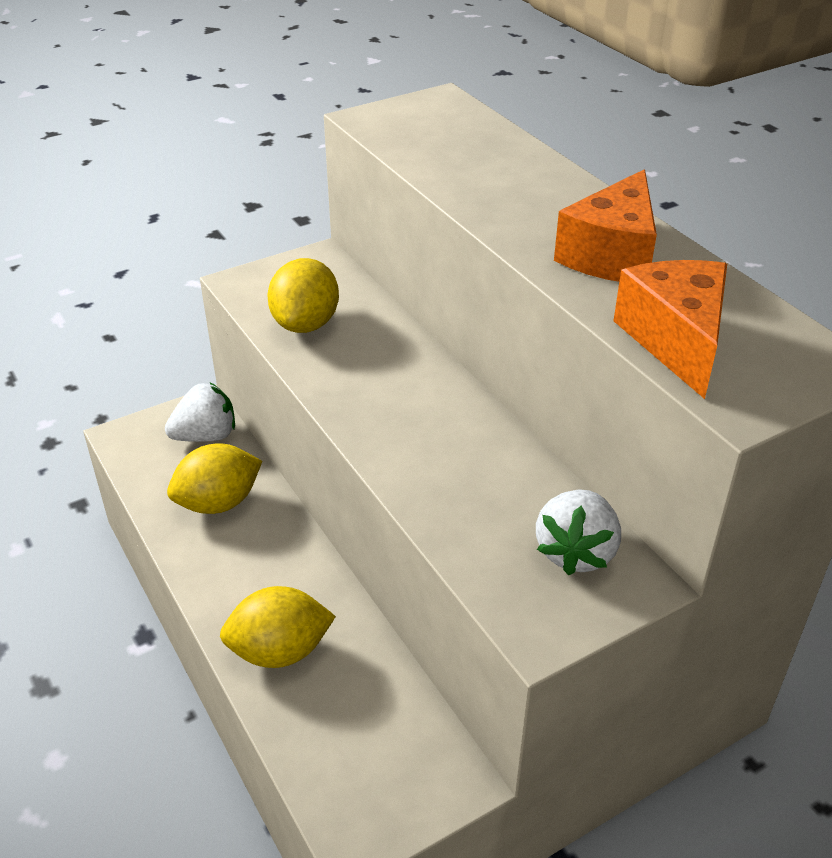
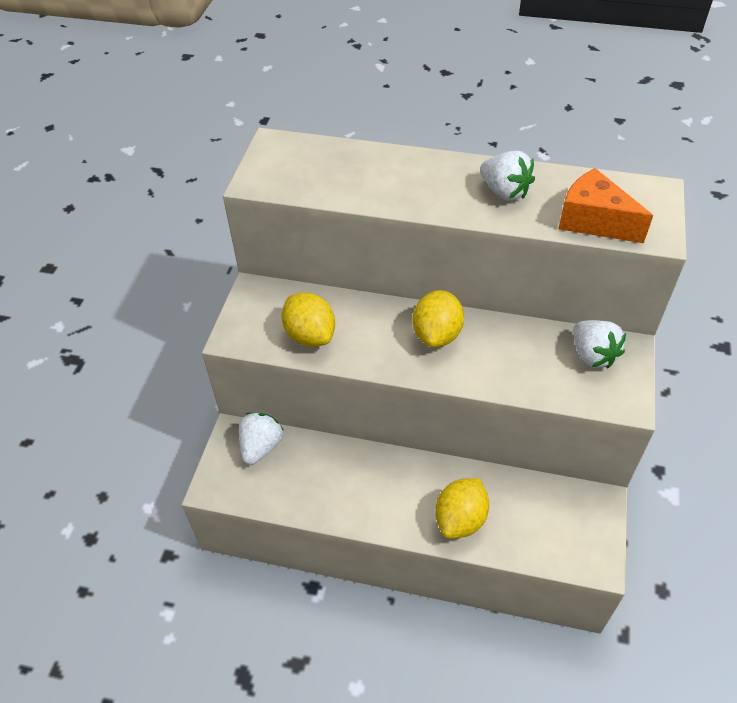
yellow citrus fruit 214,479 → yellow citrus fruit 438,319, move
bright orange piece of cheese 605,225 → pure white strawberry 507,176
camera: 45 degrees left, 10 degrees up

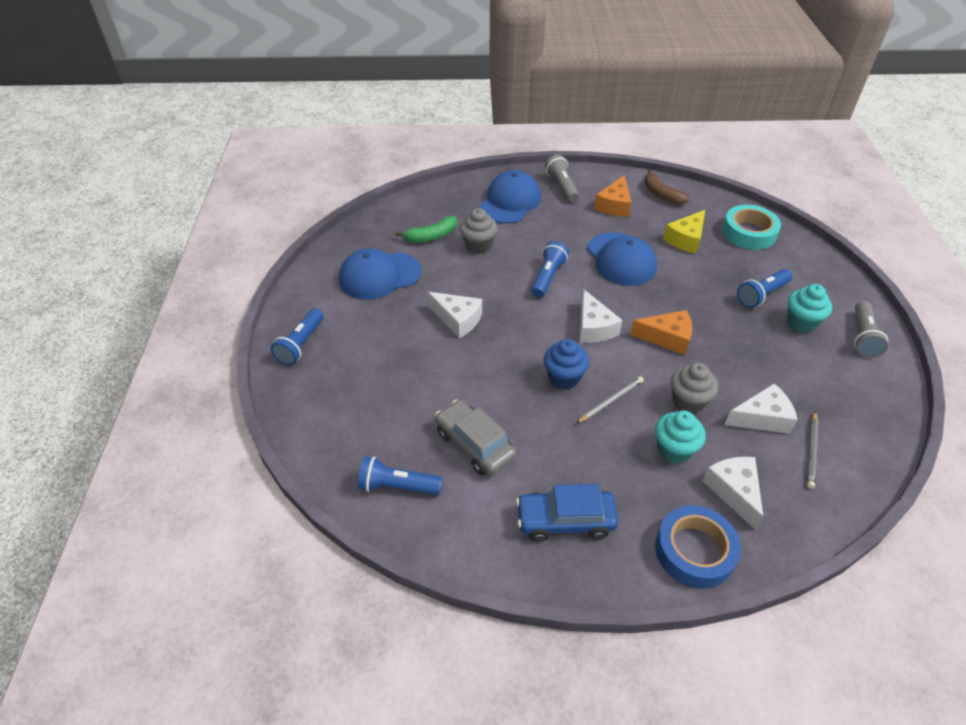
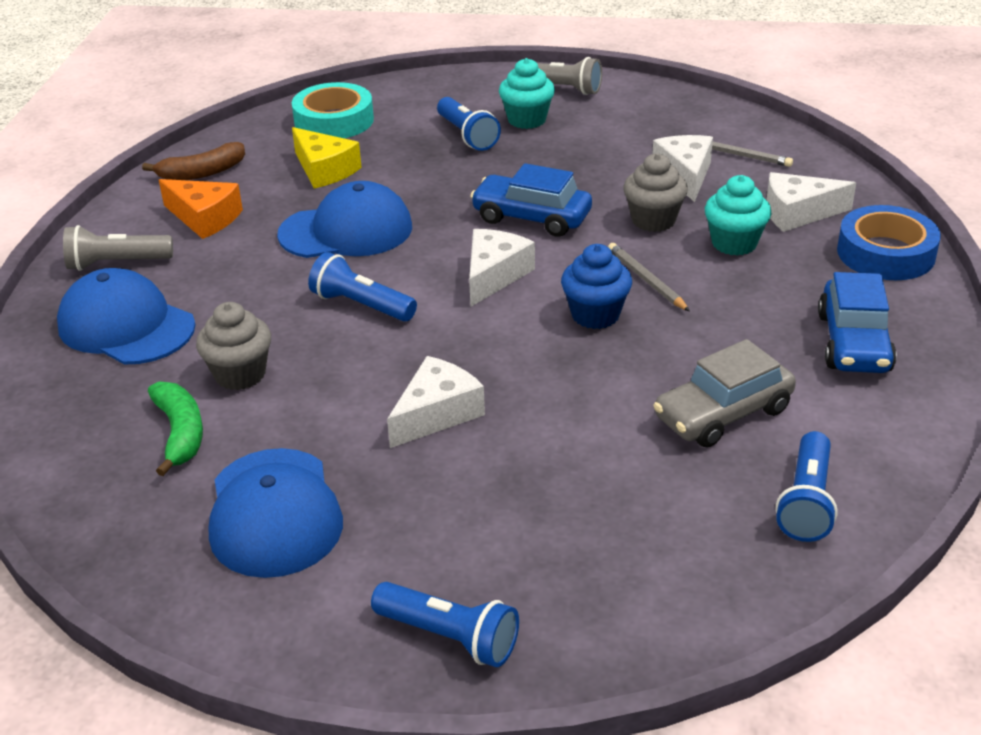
bright orange piece of cheese 661,332 → cobalt car 531,200
pure white piece of cheese 601,316 → pure white piece of cheese 502,268, 60 degrees counterclockwise
camera: 80 degrees left, 10 degrees down

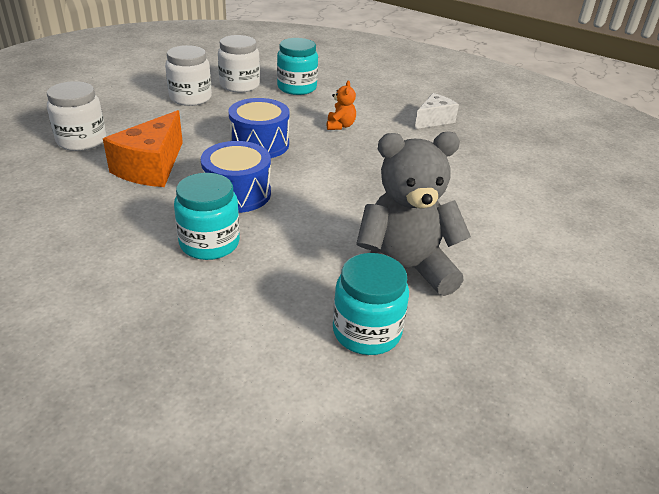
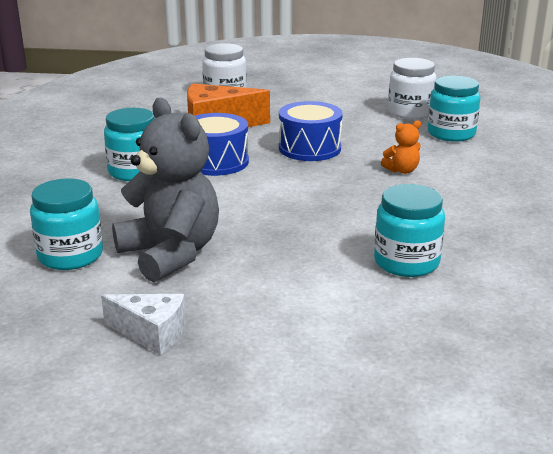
pure white jam jar 188,75 → -
- → aqua jam jar 409,230
pure white piece of cheese 437,111 → pure white piece of cheese 143,324, move
camera: 65 degrees right, 10 degrees down

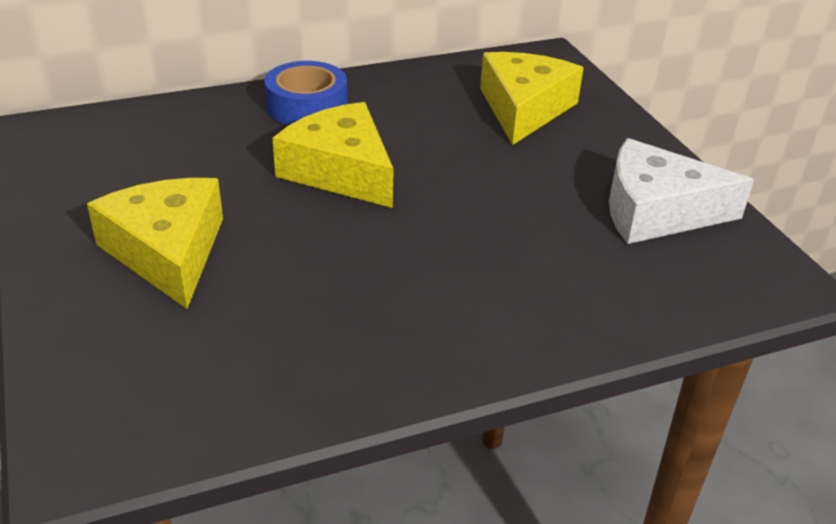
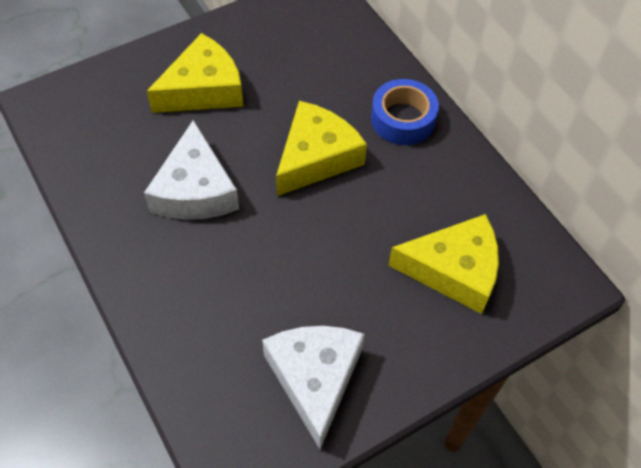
- → pure white piece of cheese 191,170
camera: 80 degrees right, 20 degrees up

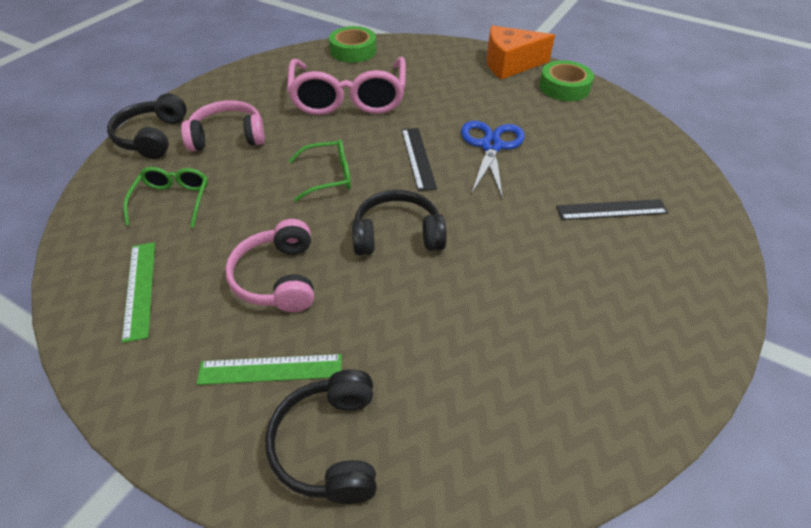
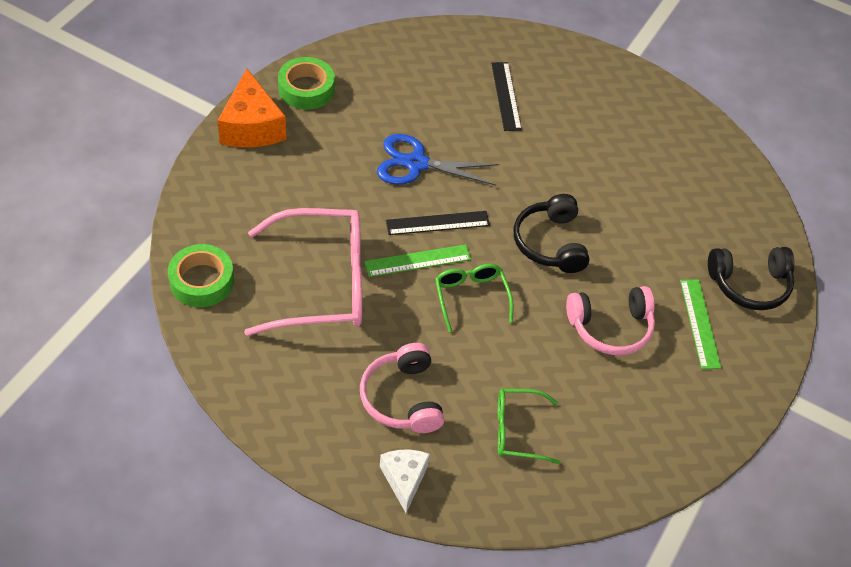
emerald ruler 138,292 → emerald ruler 417,260, move
ebony over-ear headphones 147,126 → pure white piece of cheese 405,481
camera: 95 degrees left, 5 degrees up

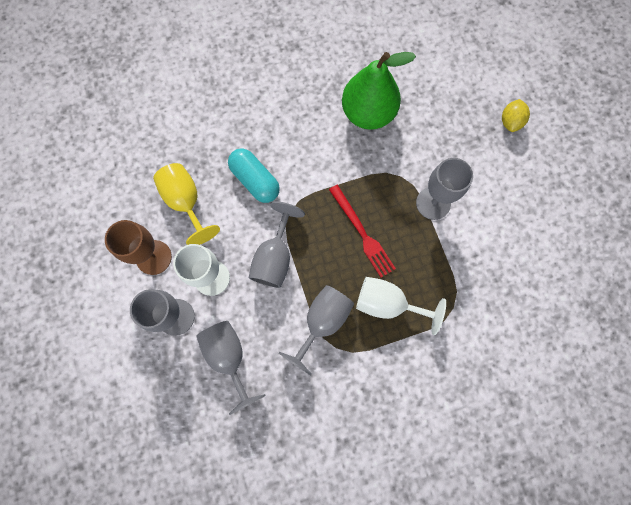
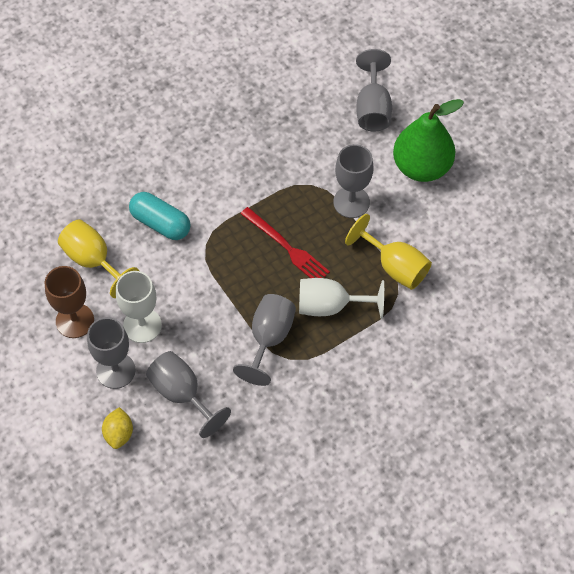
- → yellow chalice 388,252
gray chalice 277,244 → gray chalice 374,90, move
emerald toy pear 379,91 → emerald toy pear 428,140, move
yellow citrus fruit 516,115 → yellow citrus fruit 117,428, move
camera: 15 degrees left, 15 degrees down

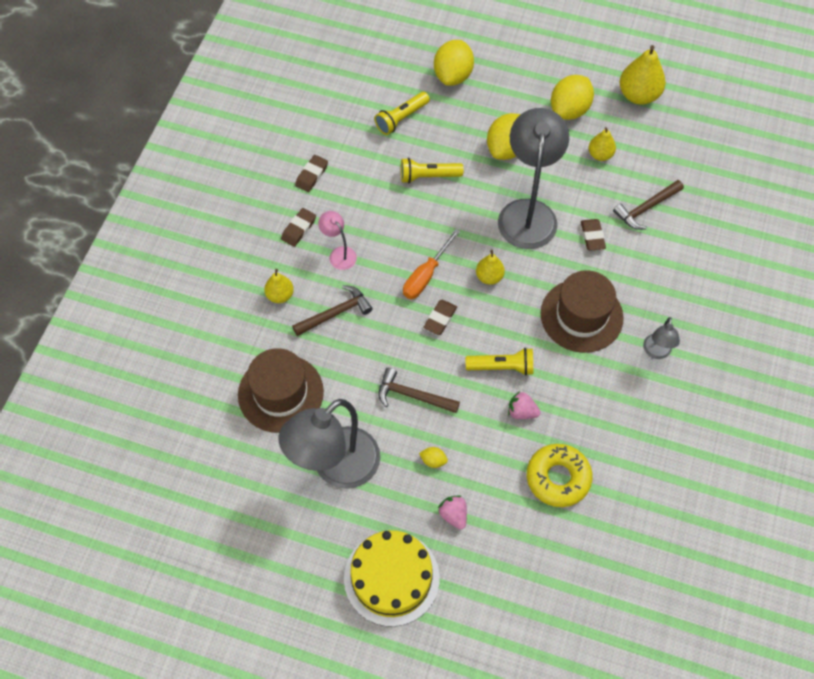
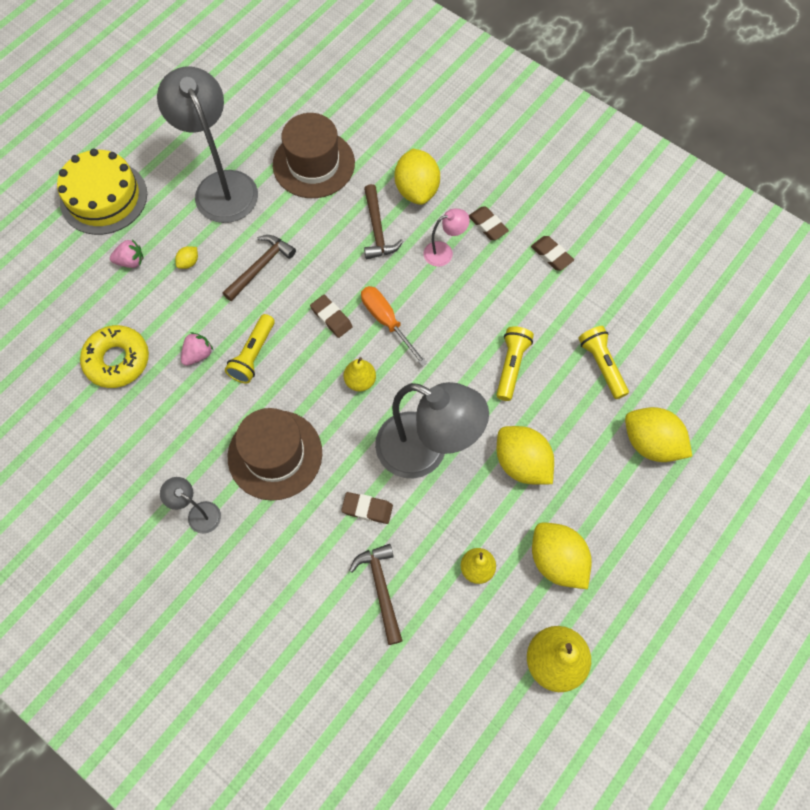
yellow toy pear 279,286 → yellow citrus fruit 417,177
camera: 110 degrees right, 5 degrees up

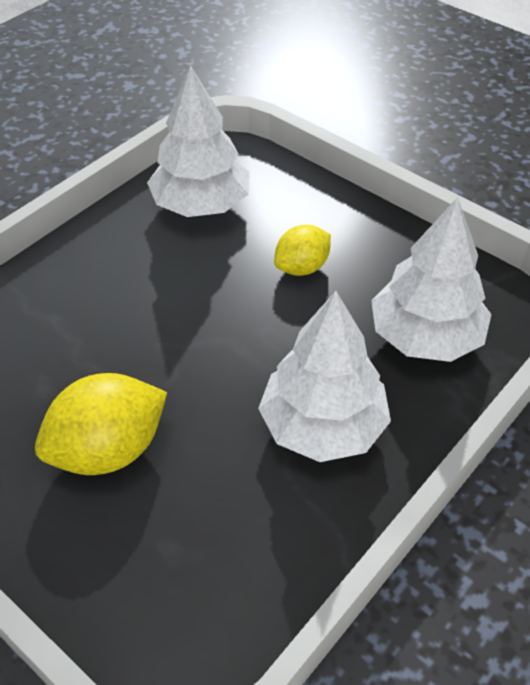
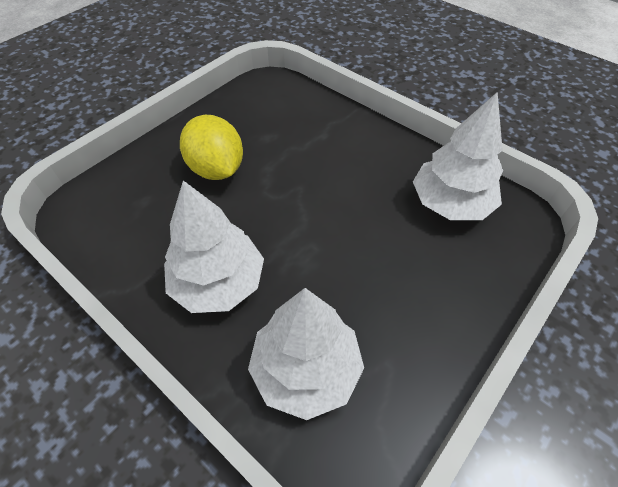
yellow citrus fruit 302,250 → -
camera: 90 degrees right, 5 degrees up

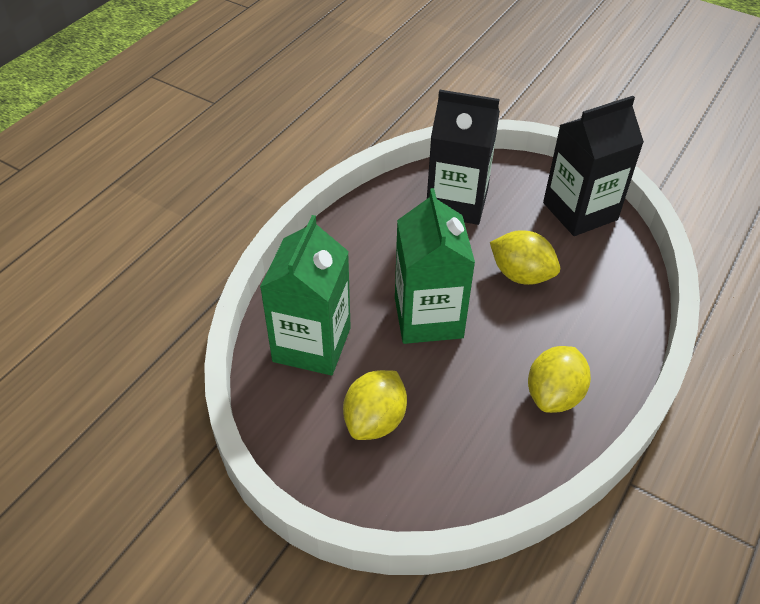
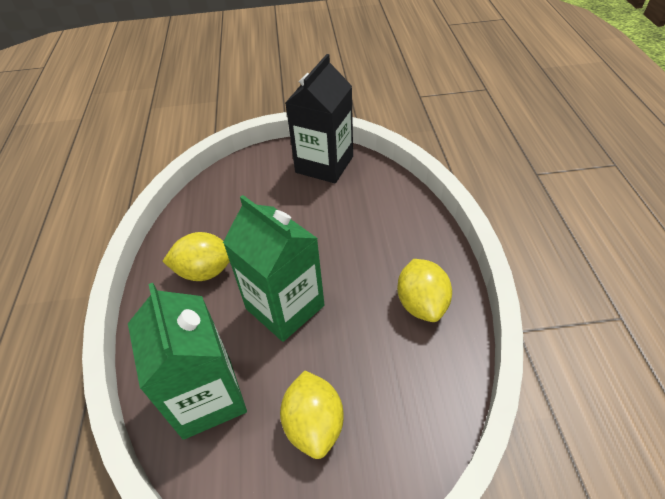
ebony carton 463,157 → -
yellow citrus fruit 525,257 → yellow citrus fruit 196,256, move
camera: 35 degrees left, 0 degrees up

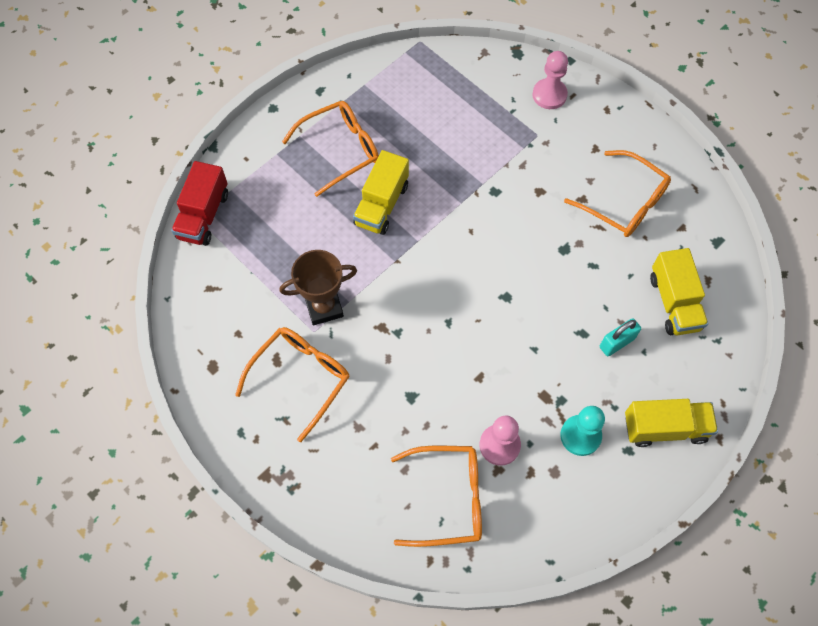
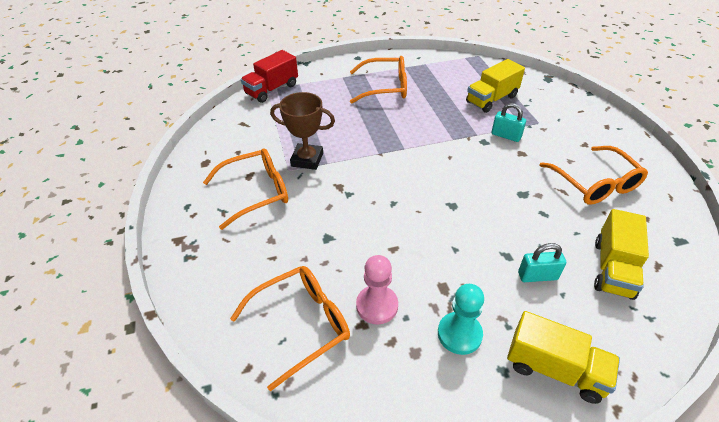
rosy game pawn 550,80 → -
- → aqua lock 509,122
yellow truck 381,192 → yellow truck 495,86, move
bright orange eyeglasses 436,496 → bright orange eyeglasses 290,328, 60 degrees counterclockwise
camera: 30 degrees right, 20 degrees down

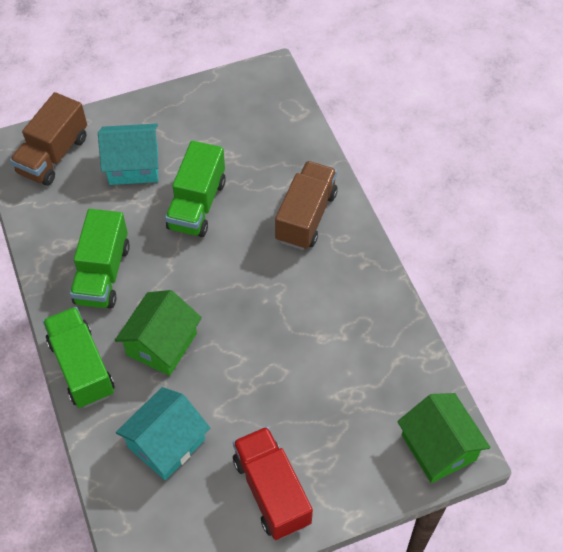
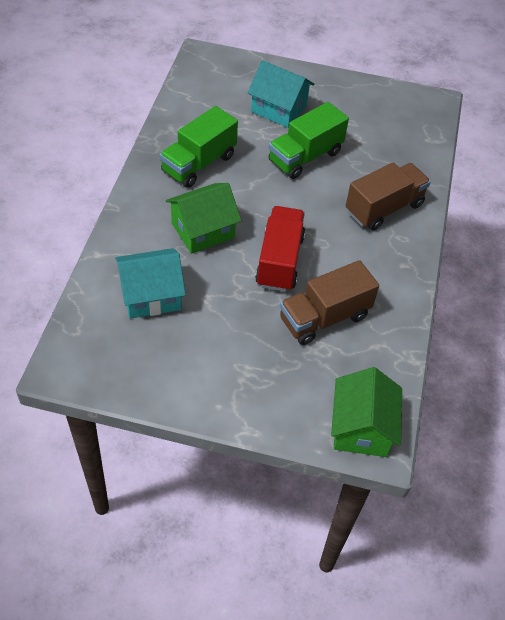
emerald truck 78,357 → -
brown truck 48,139 → brown truck 329,302, move
crimson truck 273,483 → crimson truck 280,249, move
camera: 30 degrees right, 5 degrees down

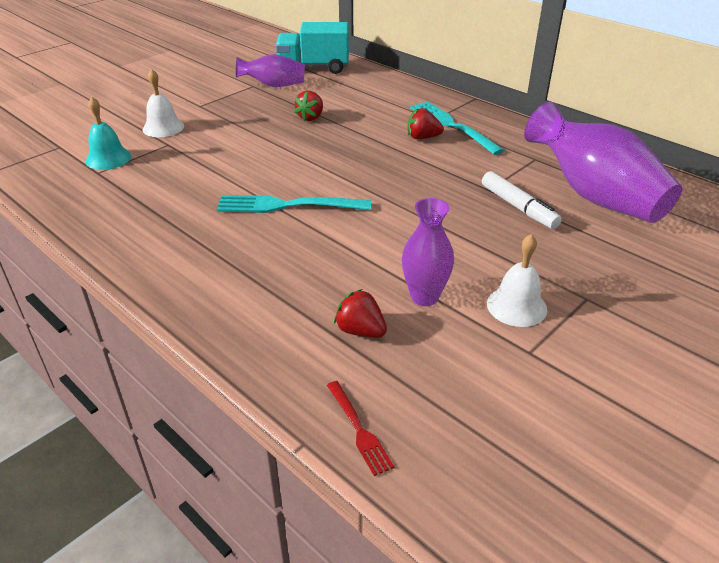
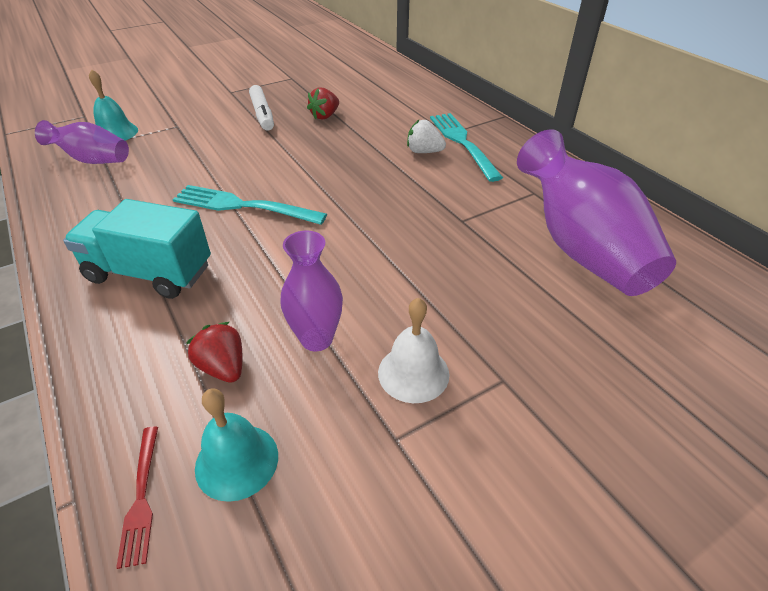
pure white bell 163,103 → -
- → aqua bell 236,445
purple flower vase 270,70 → purple flower vase 82,142, move
aqua truck 312,48 → aqua truck 137,249, move
pure white marker pen 522,200 → pure white marker pen 261,108, move
crimson strawberry 426,123 → pure white strawberry 426,136
camera: 15 degrees right, 5 degrees up

